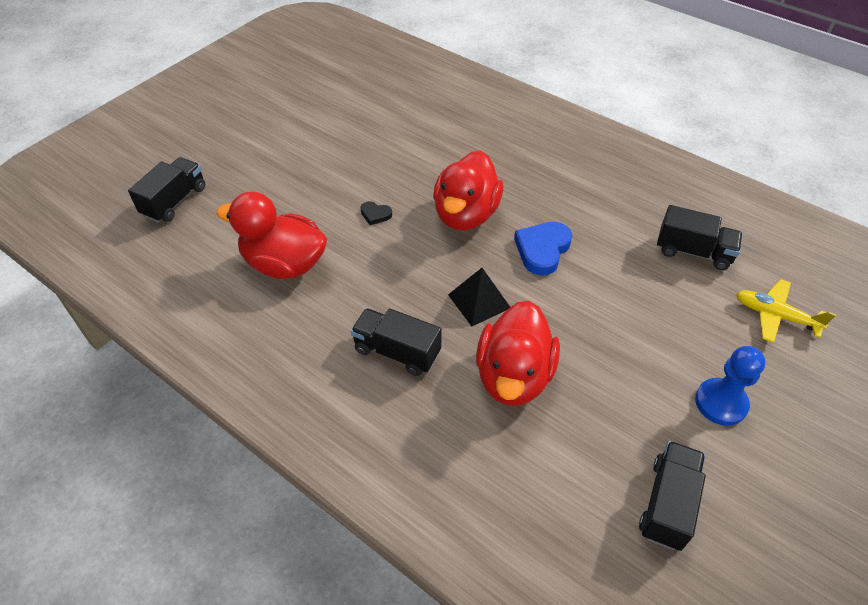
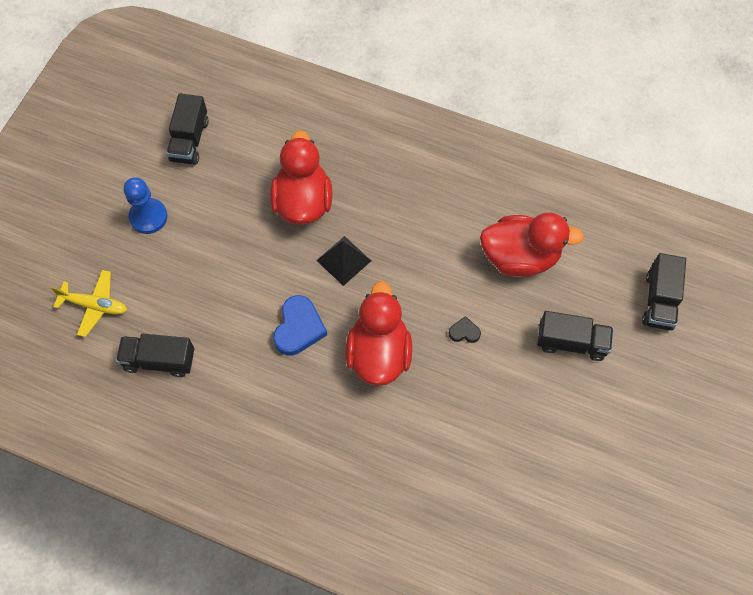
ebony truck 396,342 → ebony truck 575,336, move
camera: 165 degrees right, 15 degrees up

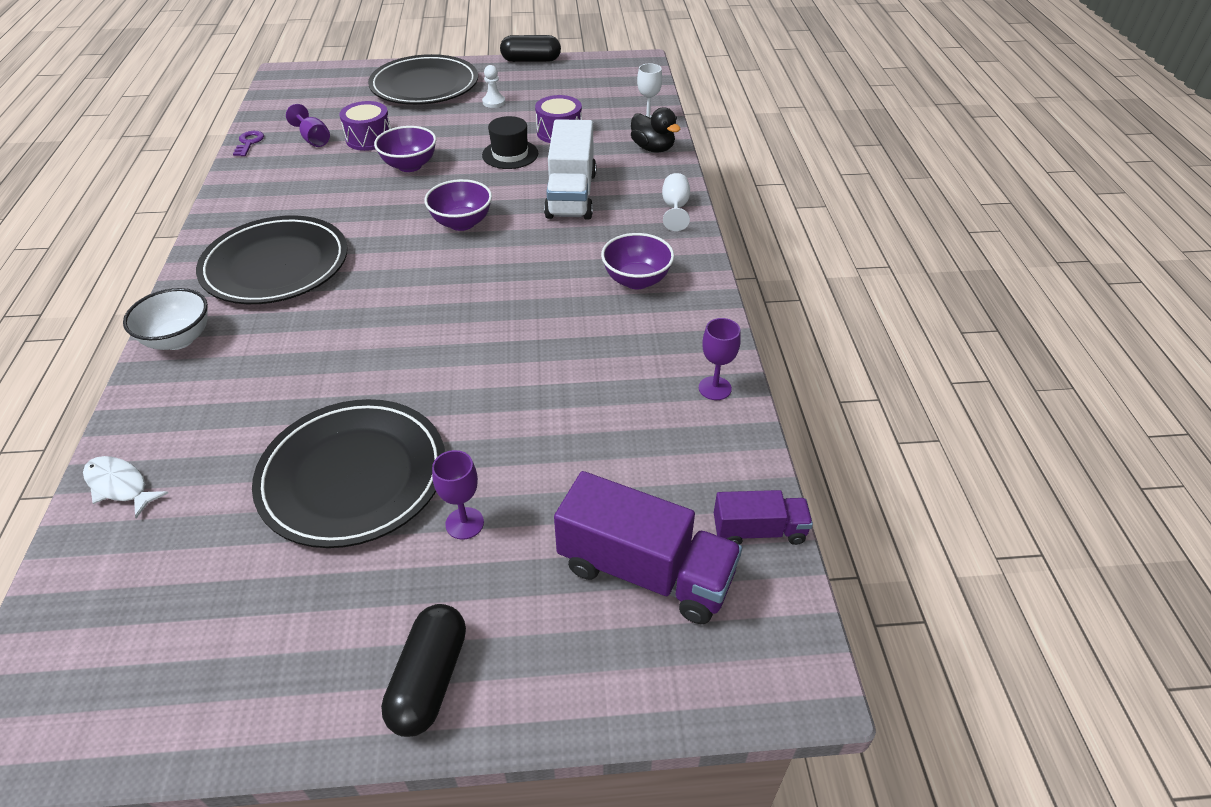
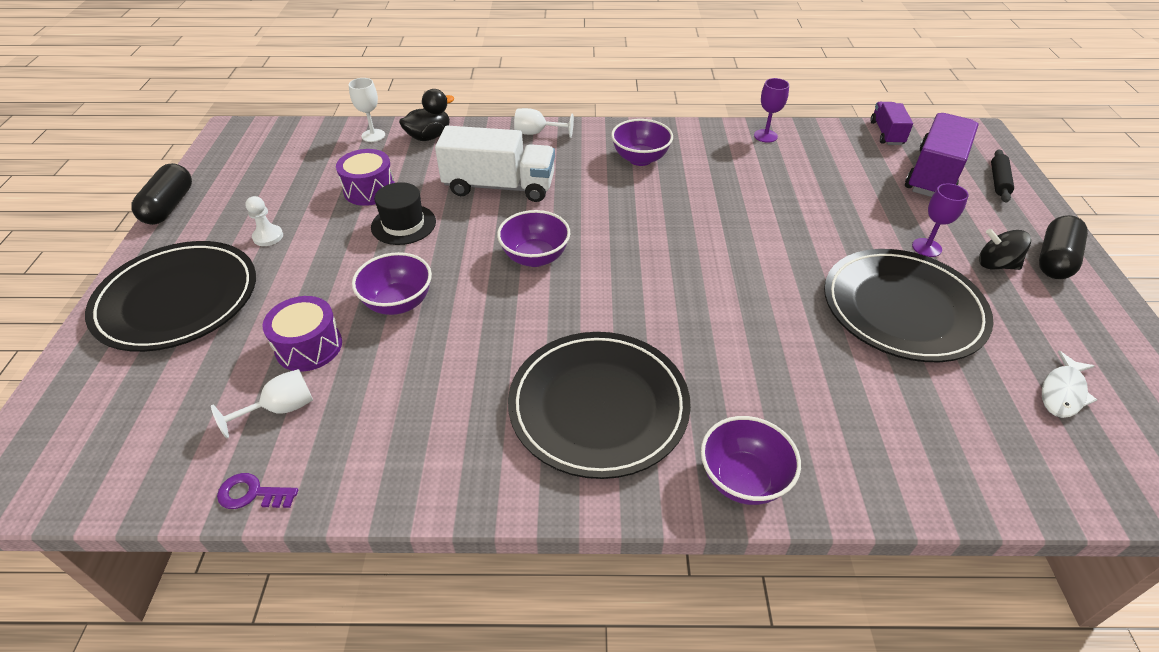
- → ebony whirligig 1005,249
- → ebony rolling pin 1002,175
pure white fish 125,487 → pure white fish 1069,384, move
pure white serving bowl 165,319 → purple serving bowl 751,460
purple chalice 308,125 → pure white chalice 262,403
ebony capsule 423,670 → ebony capsule 1063,247, 75 degrees counterclockwise
camera: 85 degrees left, 0 degrees up

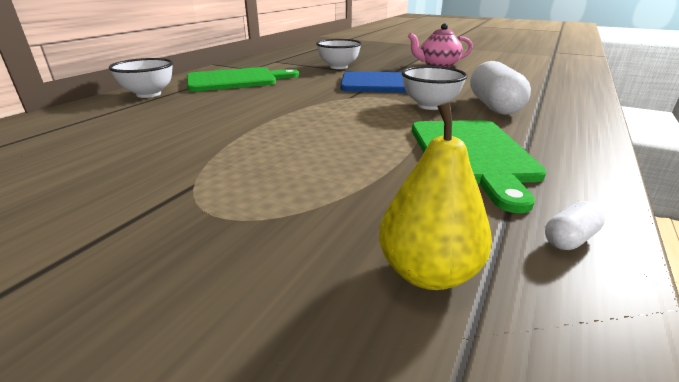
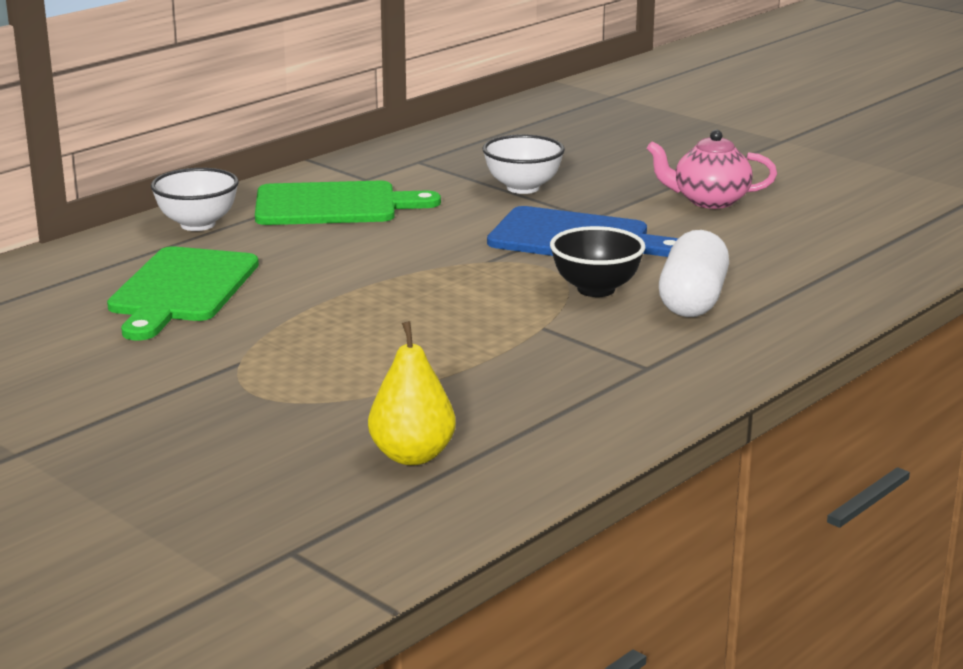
pure white capsule 575,225 → -
emerald chopping board 479,166 → emerald chopping board 183,293, move
pure white serving bowl 434,88 → ebony serving bowl 598,261
camera: 15 degrees right, 5 degrees down

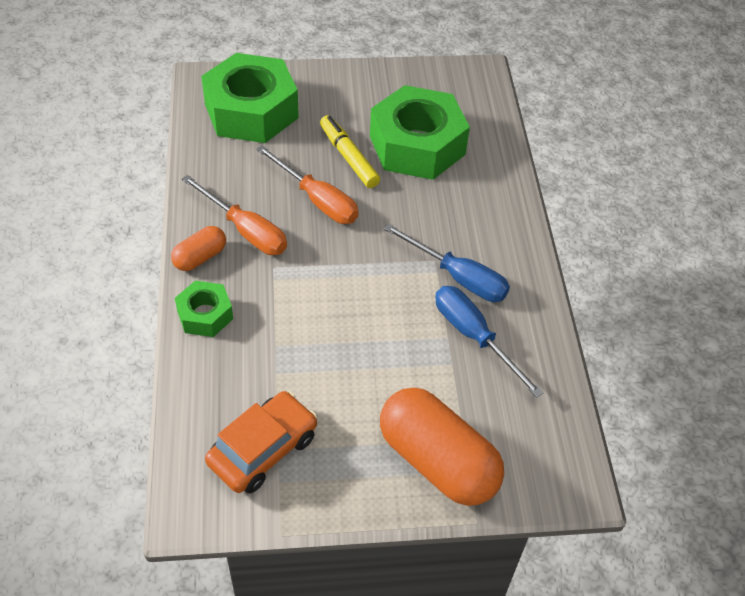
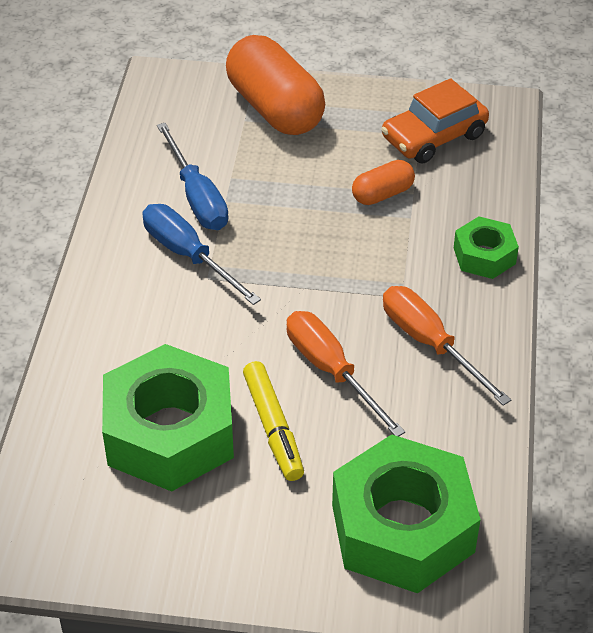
bright orange capsule 198,248 → bright orange capsule 383,182, move
camera: 165 degrees left, 5 degrees down

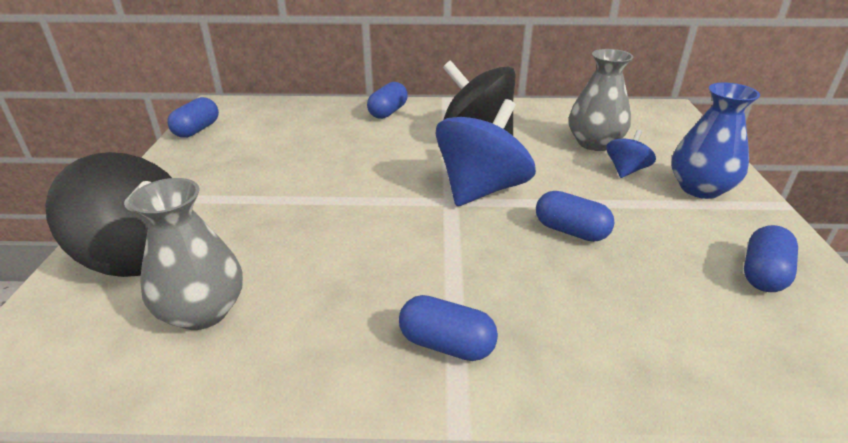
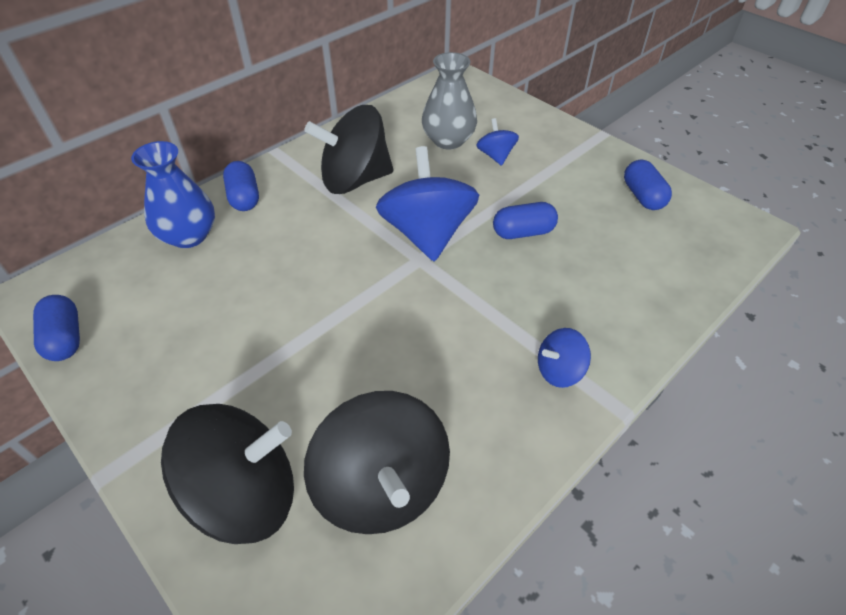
cobalt flower vase 715,141 → cobalt flower vase 173,194, move
gray flower vase 186,254 → ebony whirligig 377,462
cobalt capsule 448,328 → cobalt whirligig 564,358
camera: 45 degrees left, 15 degrees up

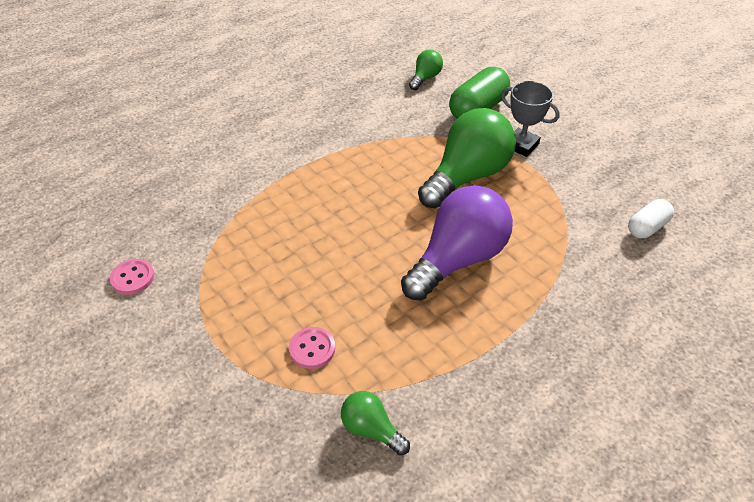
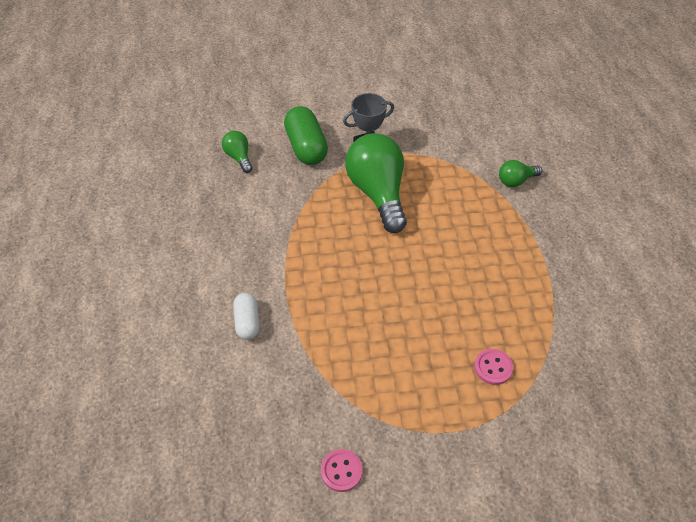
purple light bulb 457,243 → -
emerald light bulb 375,423 → emerald light bulb 520,173, move
pure white capsule 651,219 → pure white capsule 246,316, move
camera: 60 degrees left, 5 degrees up

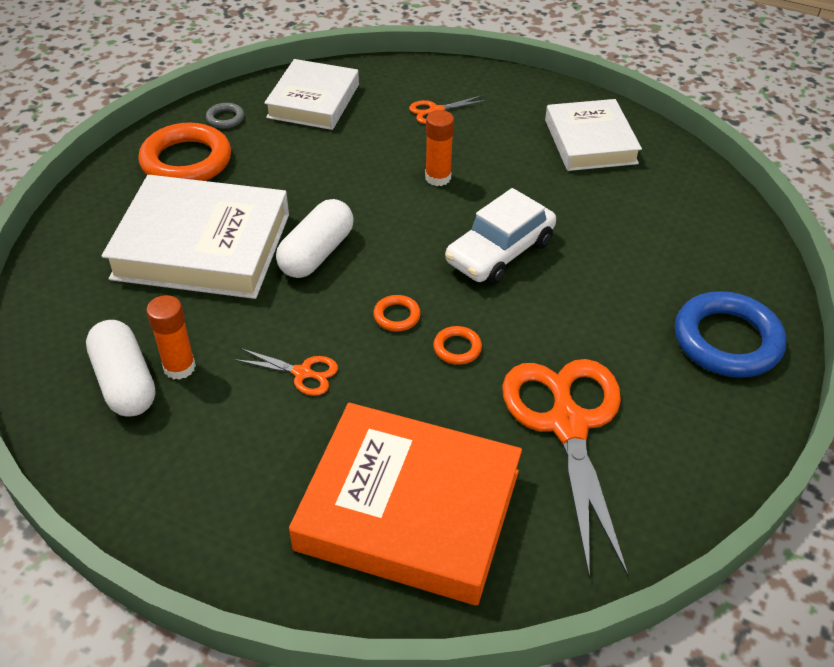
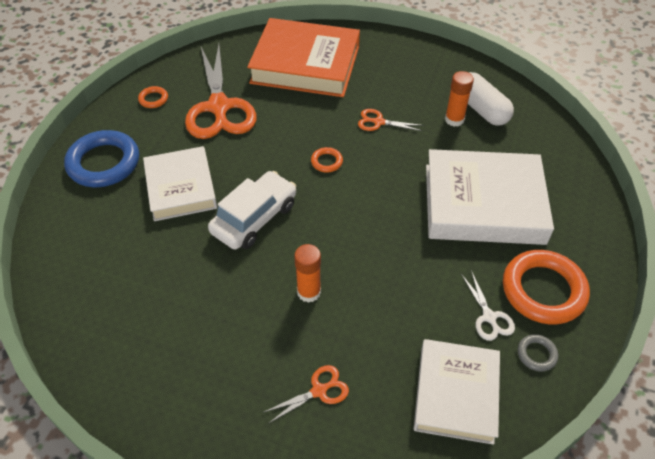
pure white capsule 315,238 → -
- → pure white pair of scissors 488,305
bright orange torus 457,345 → bright orange torus 153,97, move
pure white hardback 593,135 → pure white hardback 180,183, move
camera: 175 degrees right, 5 degrees up

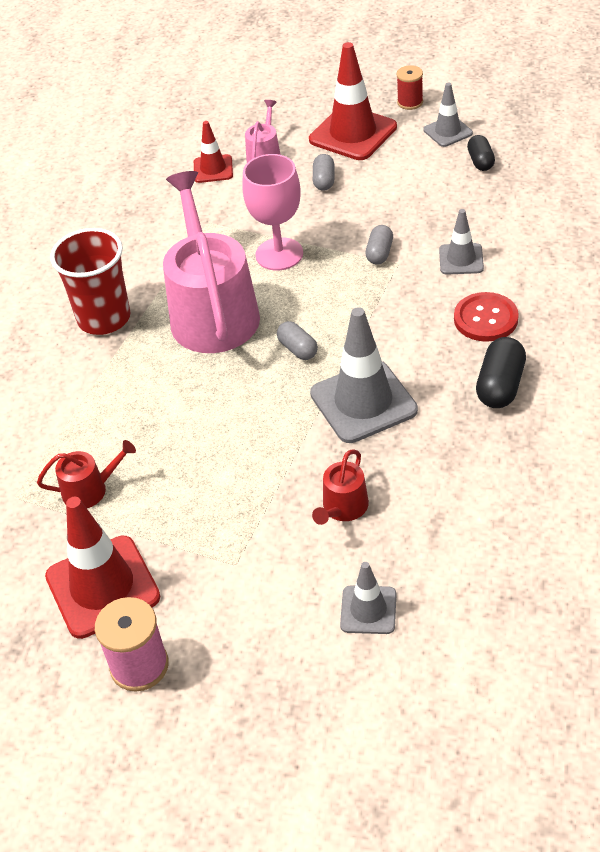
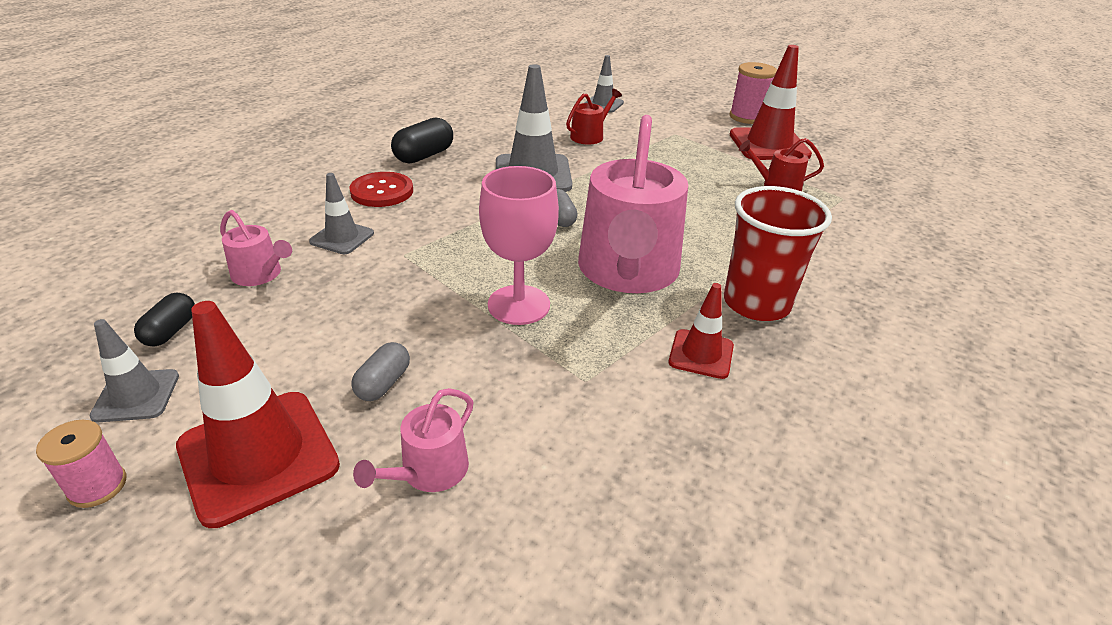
gray capsule 379,244 → -
- → rosy watering pot 256,248
crimson safety cone 213,152 → crimson safety cone 701,331, move
crimson reel of thread 410,87 → rosy reel of thread 81,464
camera: 165 degrees left, 10 degrees down

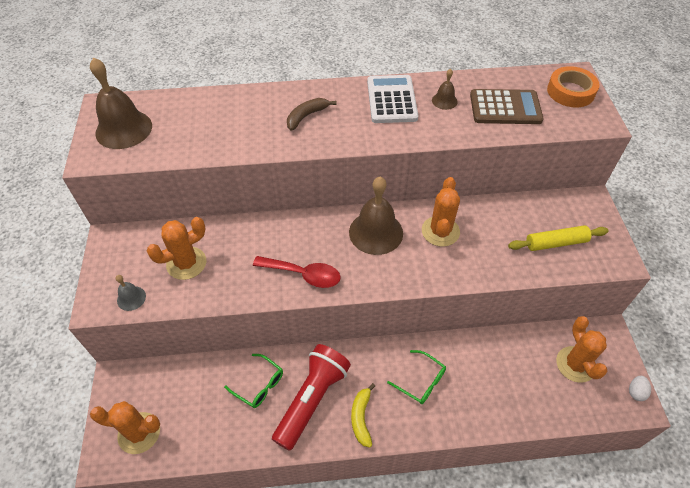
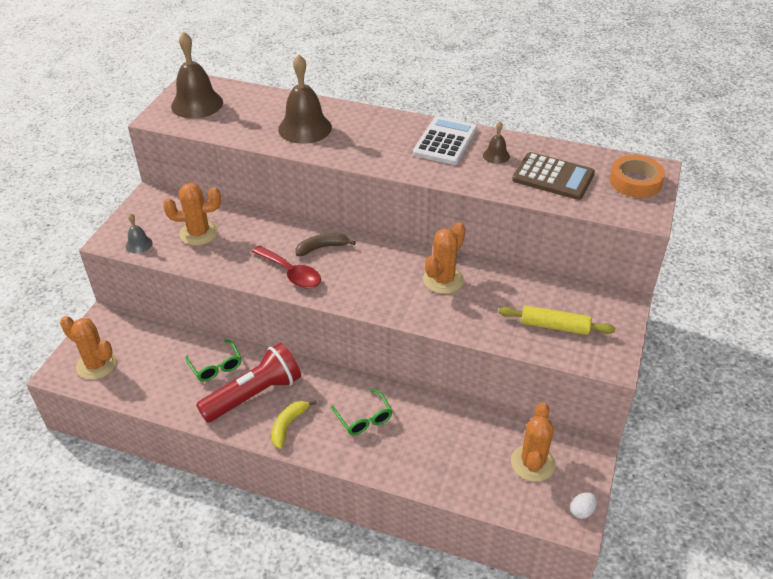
brown toy banana 312,114 → brown toy banana 326,244, move
brown bell 376,216 → brown bell 305,99, move
camera: 25 degrees right, 10 degrees down

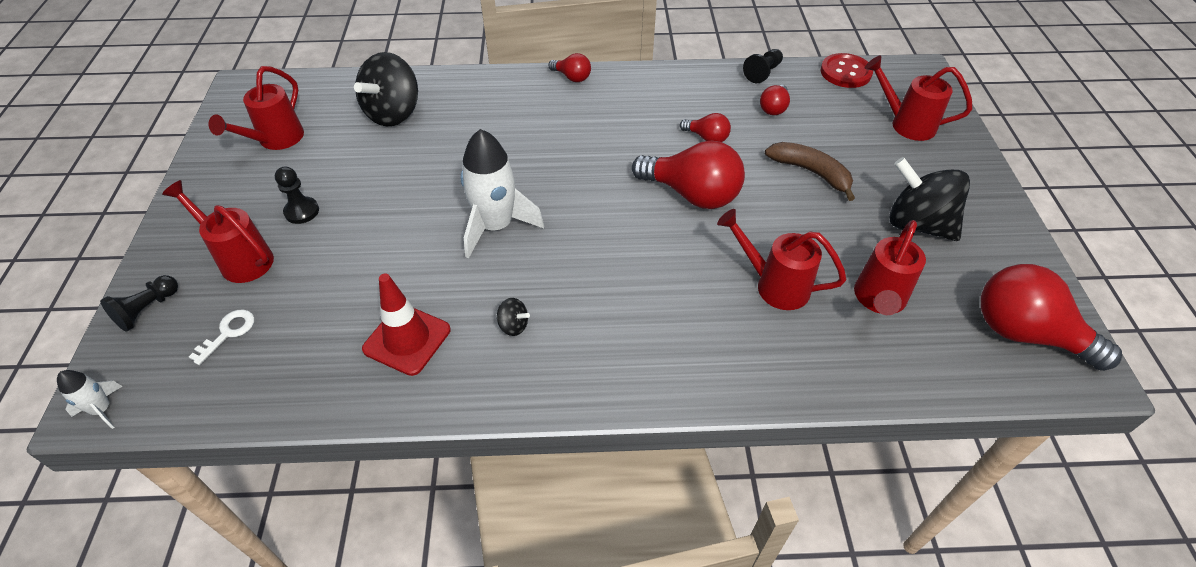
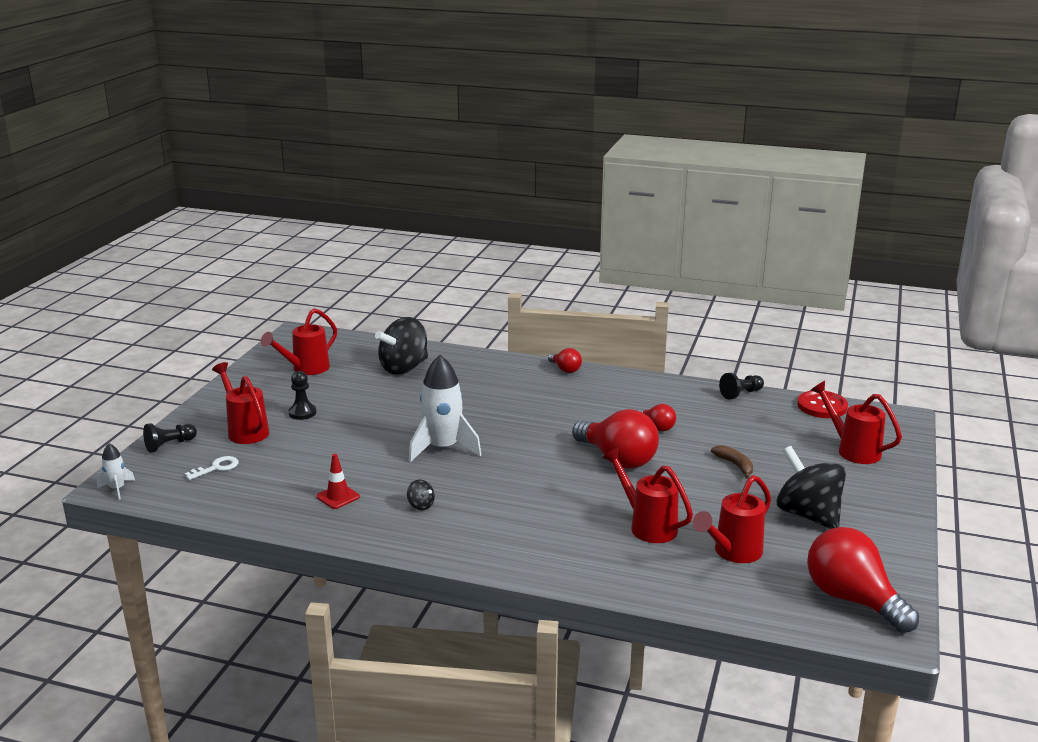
crimson light bulb 775,100 → -
crimson safety cone 406,325 → crimson safety cone 338,481, x0.62
brown toy banana 810,171 → brown toy banana 732,462, x0.65
camera: 20 degrees right, 25 degrees down

